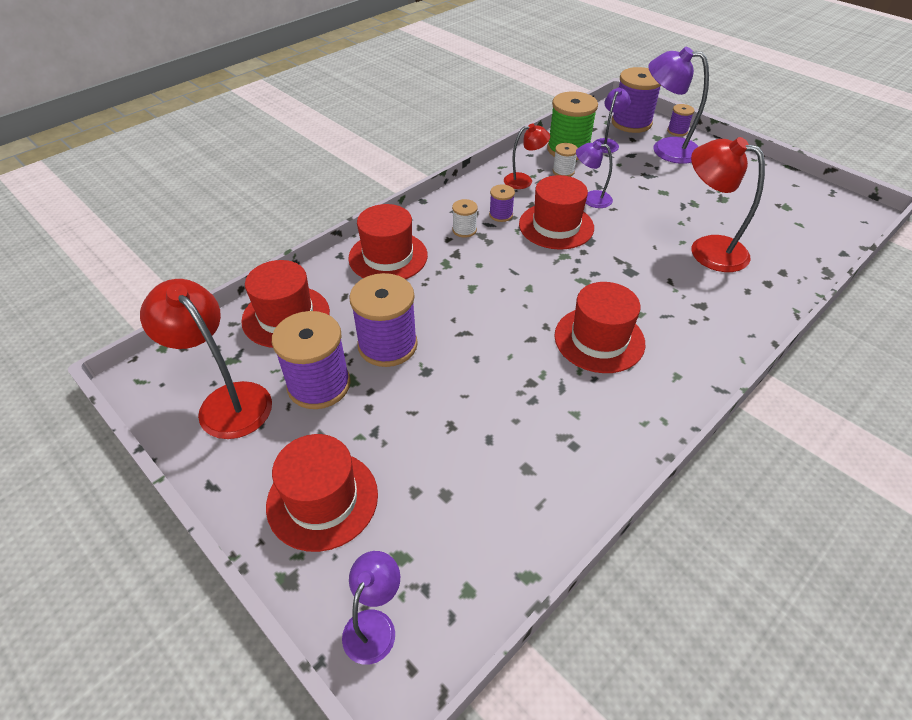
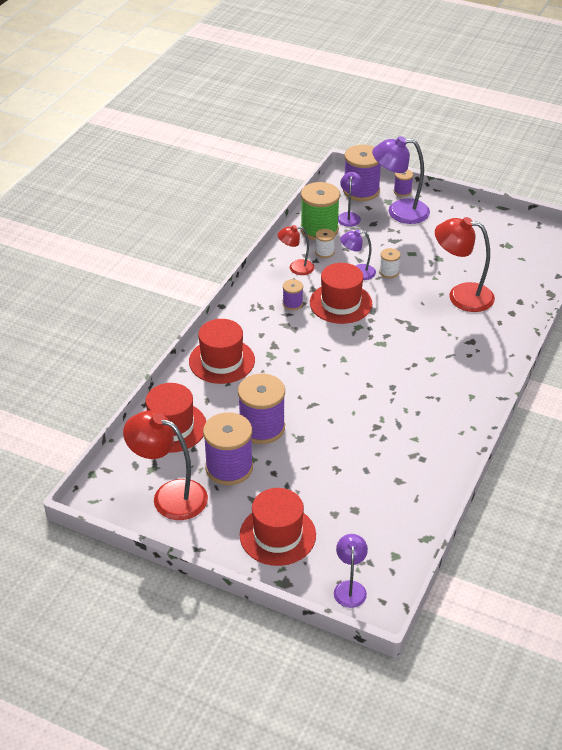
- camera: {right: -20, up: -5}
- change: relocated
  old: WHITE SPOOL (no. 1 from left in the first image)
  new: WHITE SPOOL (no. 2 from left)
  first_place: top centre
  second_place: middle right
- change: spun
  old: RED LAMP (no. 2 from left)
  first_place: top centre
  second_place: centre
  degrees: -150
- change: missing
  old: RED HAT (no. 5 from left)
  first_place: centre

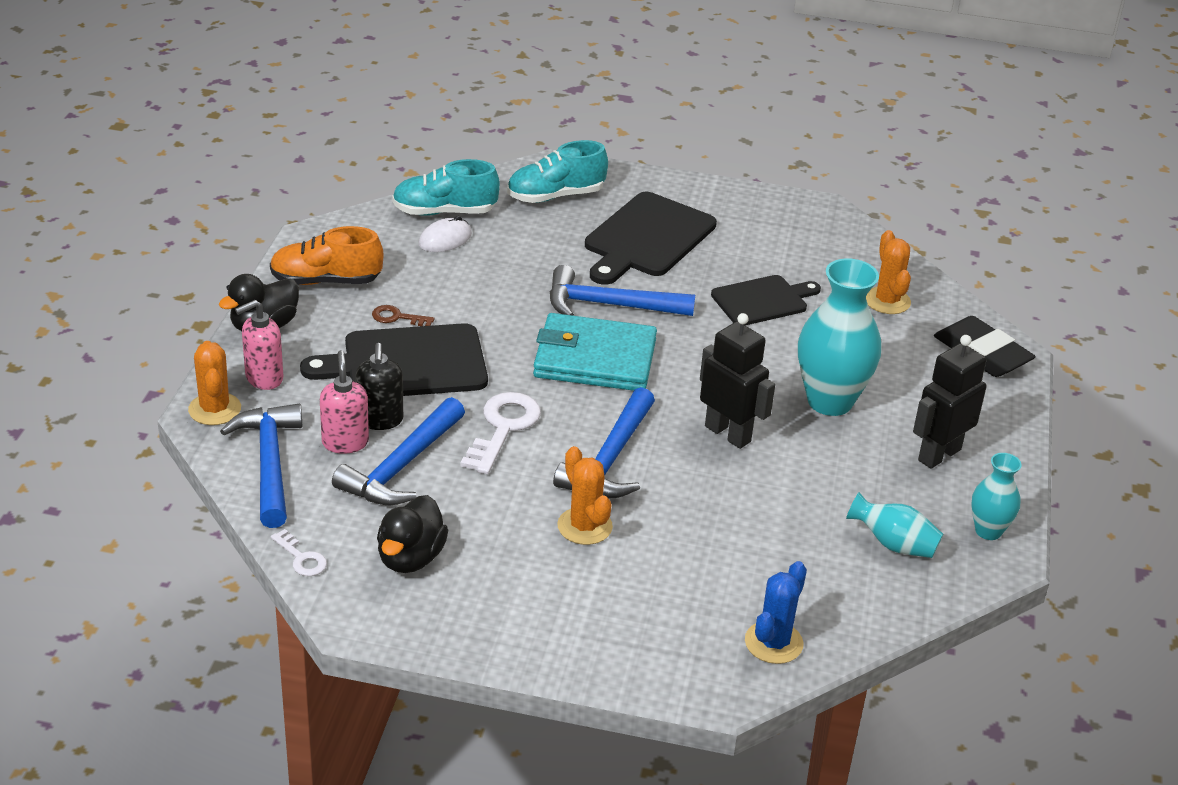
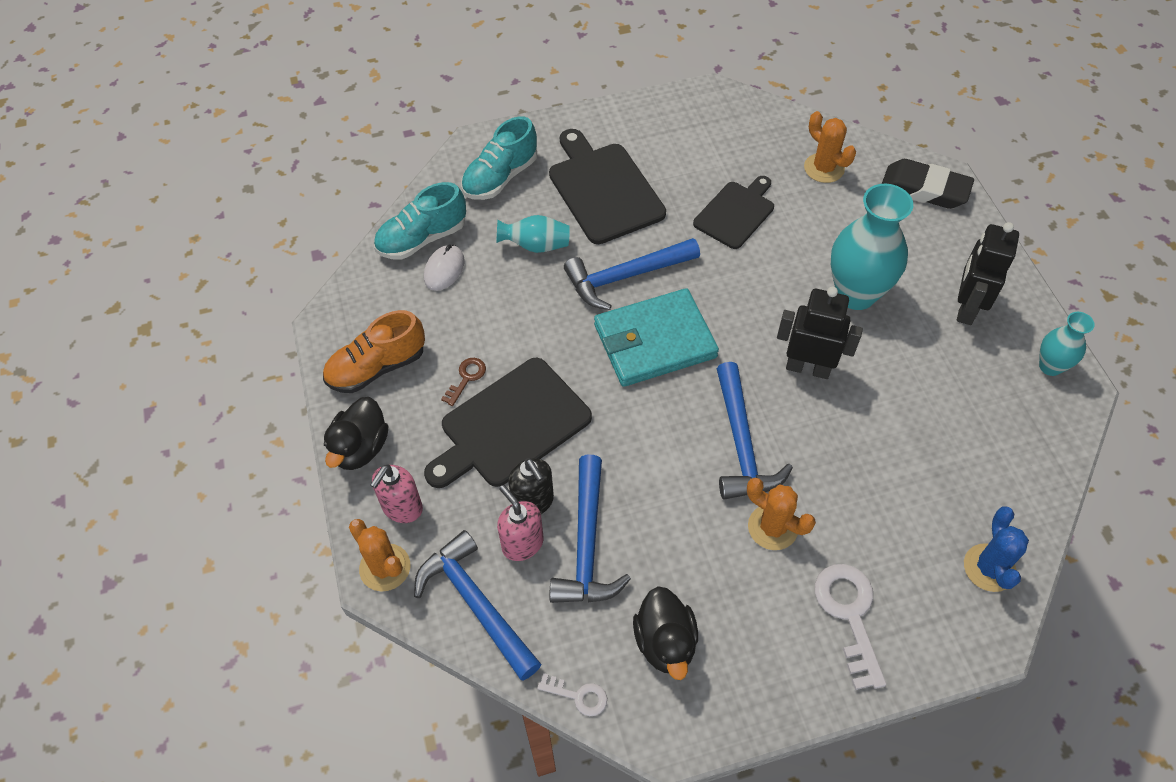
- camera: {right: -25, up: 20}
- change: spun
  old: BROWN KEY
  first_place: centre
  second_place: centre
  degrees: 135
- change: relocated
  old: WHITE KEY (no. 2 from left)
  first_place: centre
  second_place: bottom right
- change: spun
  old: BLACK CUTTING BOARD (no. 2 from left)
  first_place: top centre
  second_place: top centre
  degrees: 150
- change: relocated
  old: TURQUOISE VASE (no. 2 from left in the first image)
  new: TURQUOISE VASE (no. 1 from left)
  first_place: bottom right
  second_place: top centre

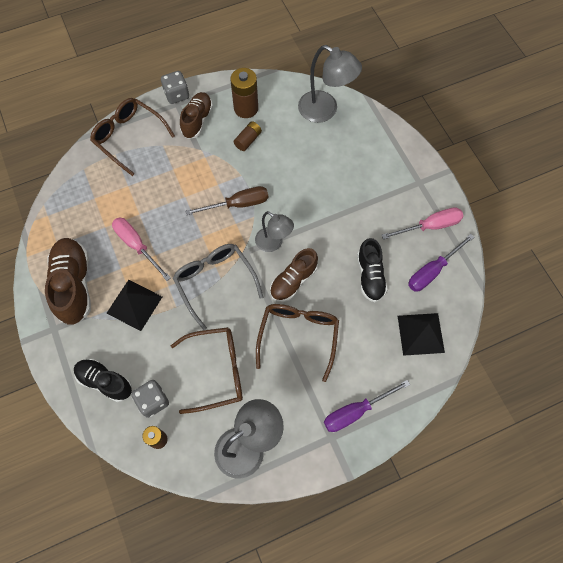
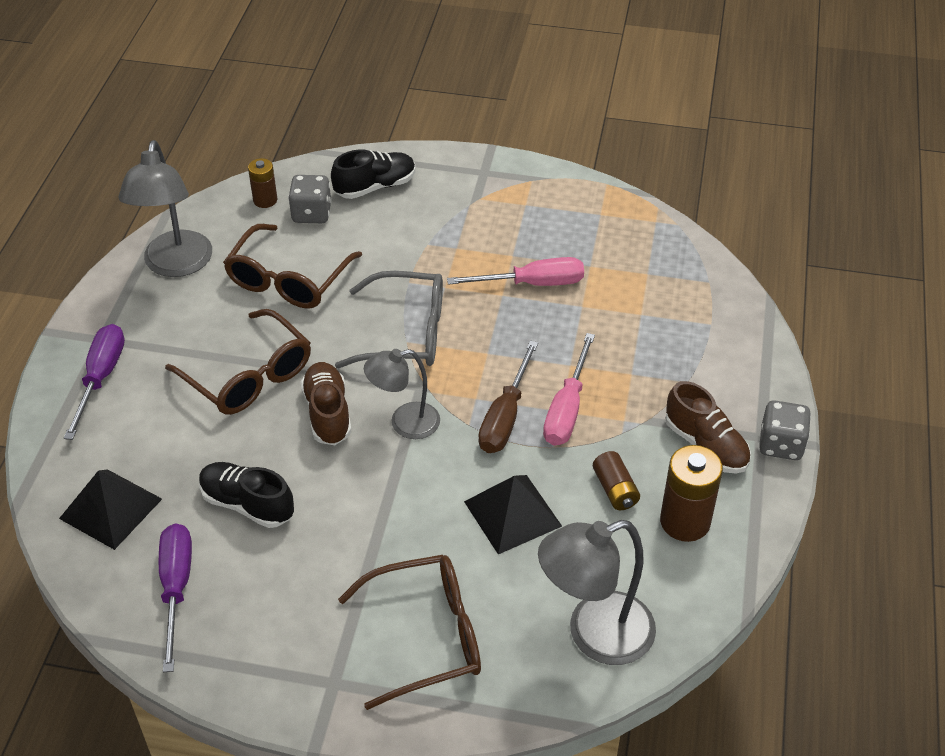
- camera: {right: 125, up: -20}
- change: missing
  old: BROWN SHOE (no. 1 from left)
  first_place: middle left
- change: relocated
  old: BROWN GLASSES (no. 1 from left in the first image)
  new: BROWN GLASSES (no. 3 from left)
  first_place: top left
  second_place: bottom centre
- change: relocated
  old: BLACK PYRAMID (no. 1 from left in the first image)
  new: BLACK PYRAMID (no. 2 from left)
  first_place: middle left
  second_place: bottom centre
- change: relocated
  old: PINK SCREWDRIVER (no. 2 from left)
  first_place: middle right
  second_place: centre

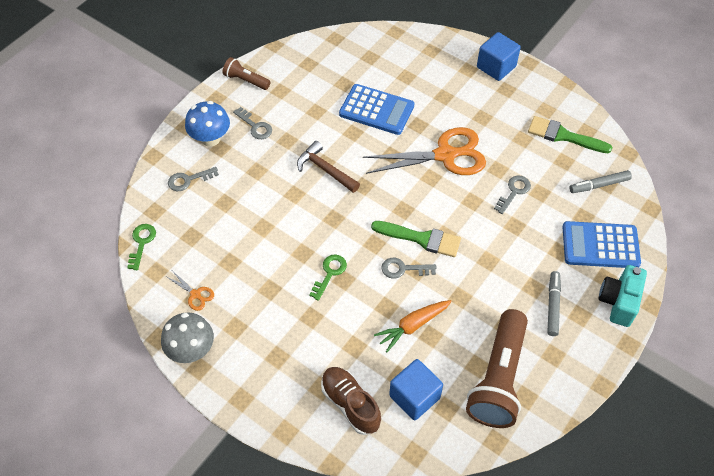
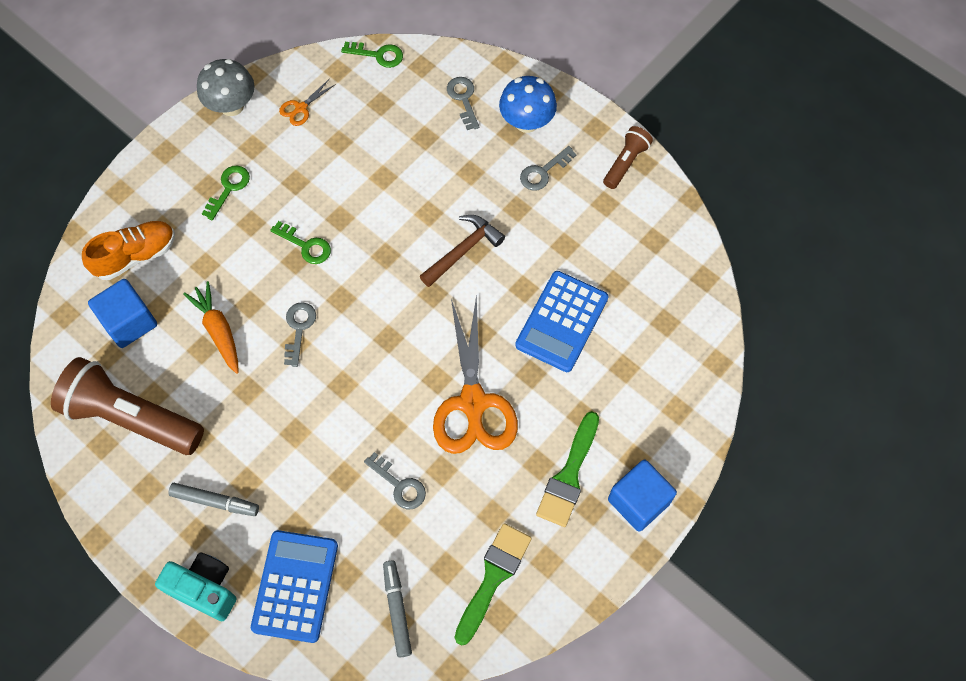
- camera: {right: 95, up: 10}
- change: colour
  old: BROWN SHOE
  new: ORANGE SHOE
  first_place: bottom centre
  second_place: middle left
- change: relocated
  old: GREEN BRUSH (no. 1 from left in the first image)
  new: GREEN BRUSH (no. 2 from left)
  first_place: centre
  second_place: bottom centre
- change: appeared
  new: GREEN KEY (no. 1 from left)
  second_place: top left

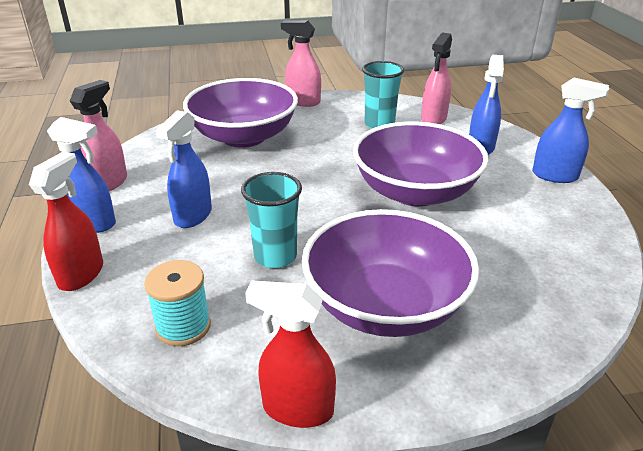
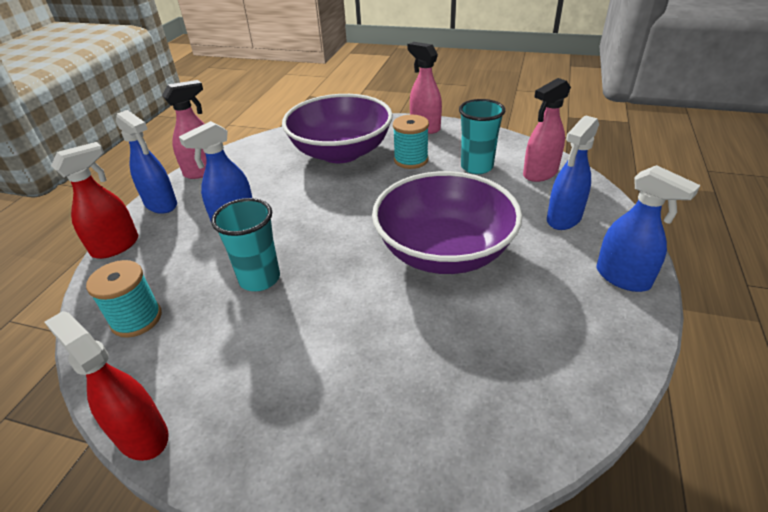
- camera: {right: 30, up: 5}
- change: missing
  old: PURPLE BOWL (no. 2 from left)
  first_place: centre
- change: appeared
  new: TURQUOISE SPOOL (no. 2 from left)
  second_place: top centre

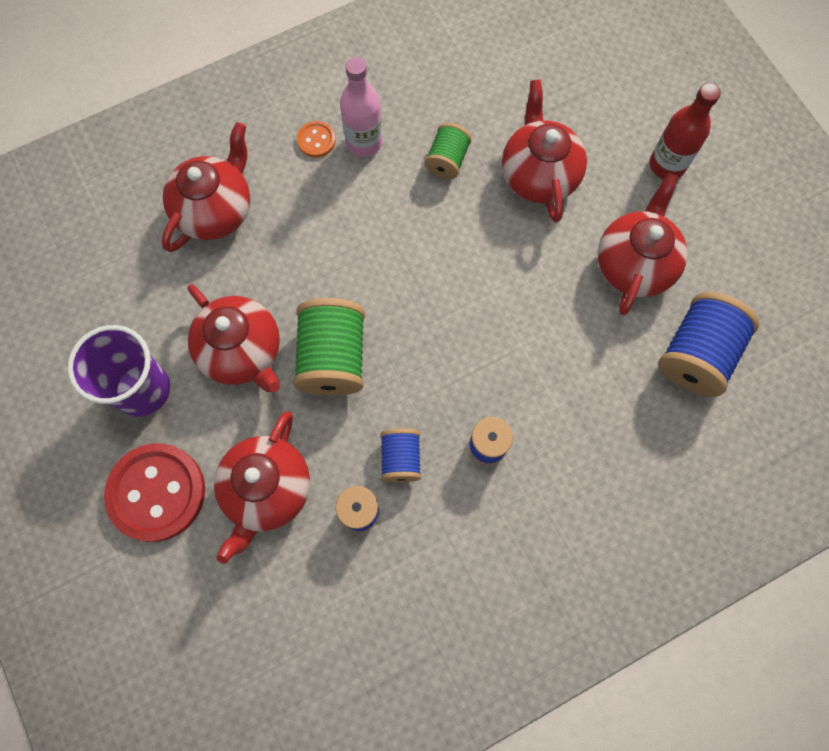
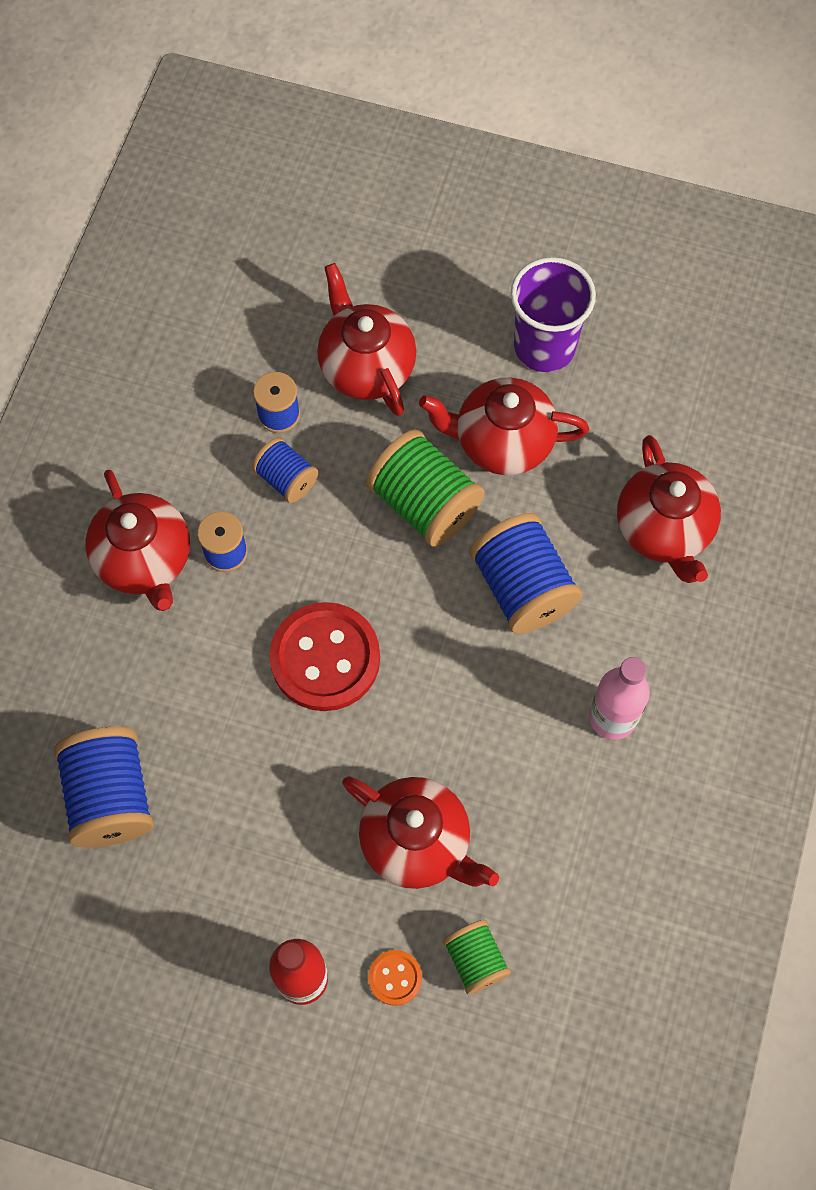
- camera: {right: 135, up: -5}
- change: relocated
  old: RED BUTTON
  first_place: middle left
  second_place: centre
- change: relocated
  old: ORANGE BUTTON
  first_place: top centre
  second_place: bottom centre
- change: relocated
  old: GREEN SPOOL (no. 2 from left)
  first_place: top centre
  second_place: bottom centre
- change: relocated
  old: RED TEAPOT (no. 5 from left in the first image)
  new: RED TEAPOT (no. 1 from left)
  first_place: top right
  second_place: middle left
- change: appeared
  new: BLUE SPOOL (no. 5 from left)
  second_place: centre

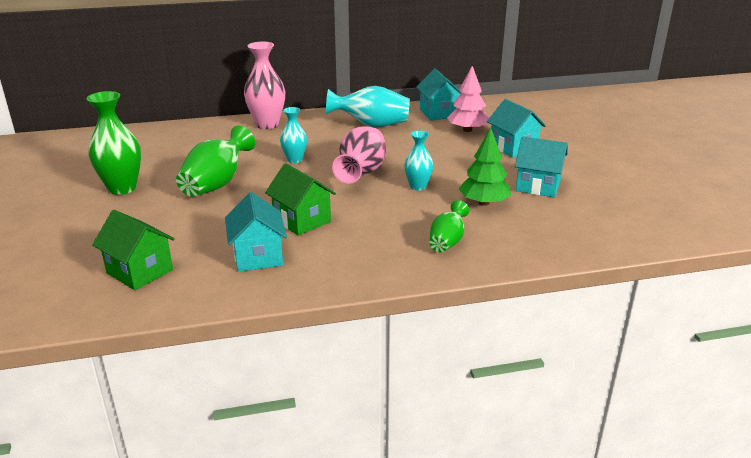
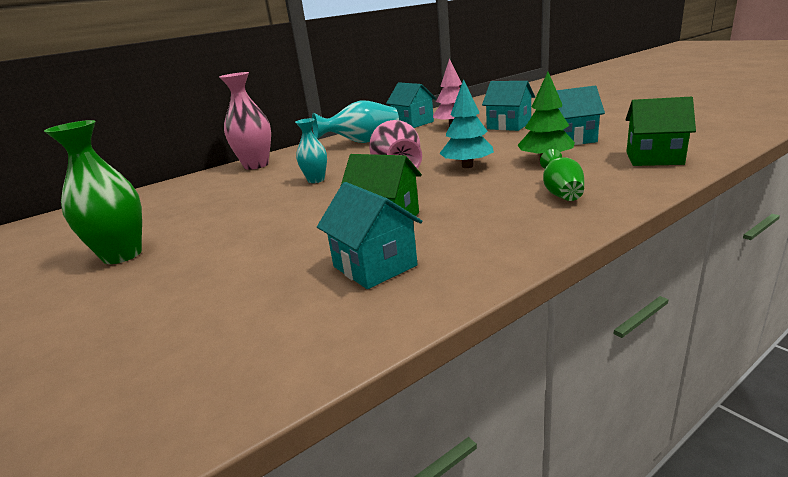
- camera: {right: -20, up: -5}
- change: relocated
  old: GREEN HOUSE (no. 1 from left in the first image)
  new: GREEN HOUSE (no. 2 from left)
  first_place: middle left
  second_place: top right
- change: missing
  old: GREEN VASE (no. 2 from left)
  first_place: middle left
- change: exchanged
  old: TURQUOISE VASE (no. 3 from left)
  new: TURQUOISE TREE
  first_place: centre
  second_place: top centre

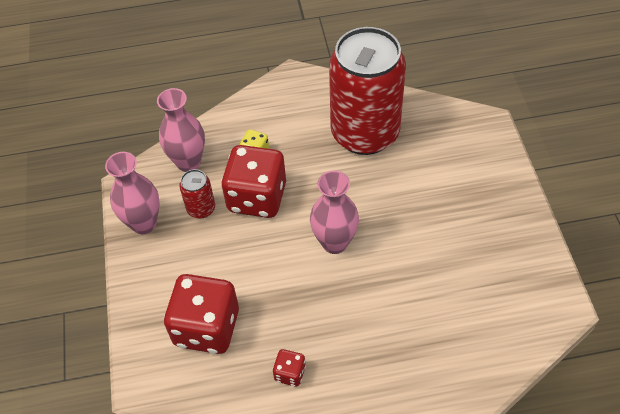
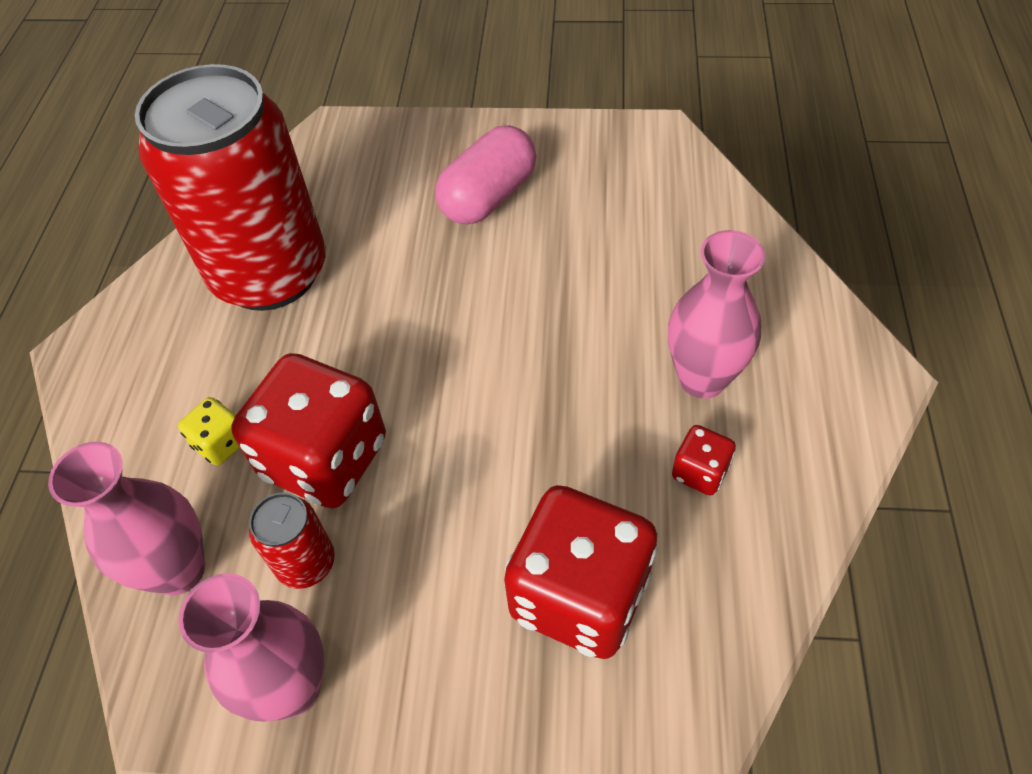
- camera: {right: -75, up: 0}
- change: relocated
  old: PINK VASE (no. 3 from left)
  first_place: centre
  second_place: middle right
- change: appeared
  new: PINK CAPSULE
  second_place: top centre

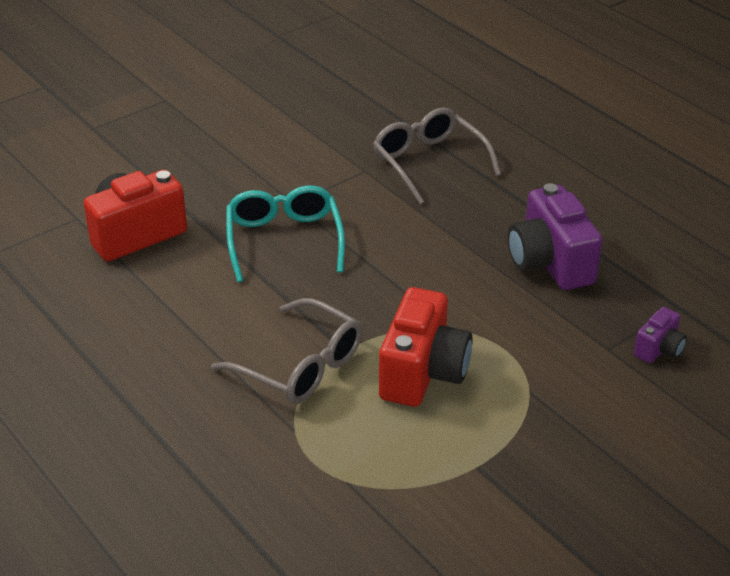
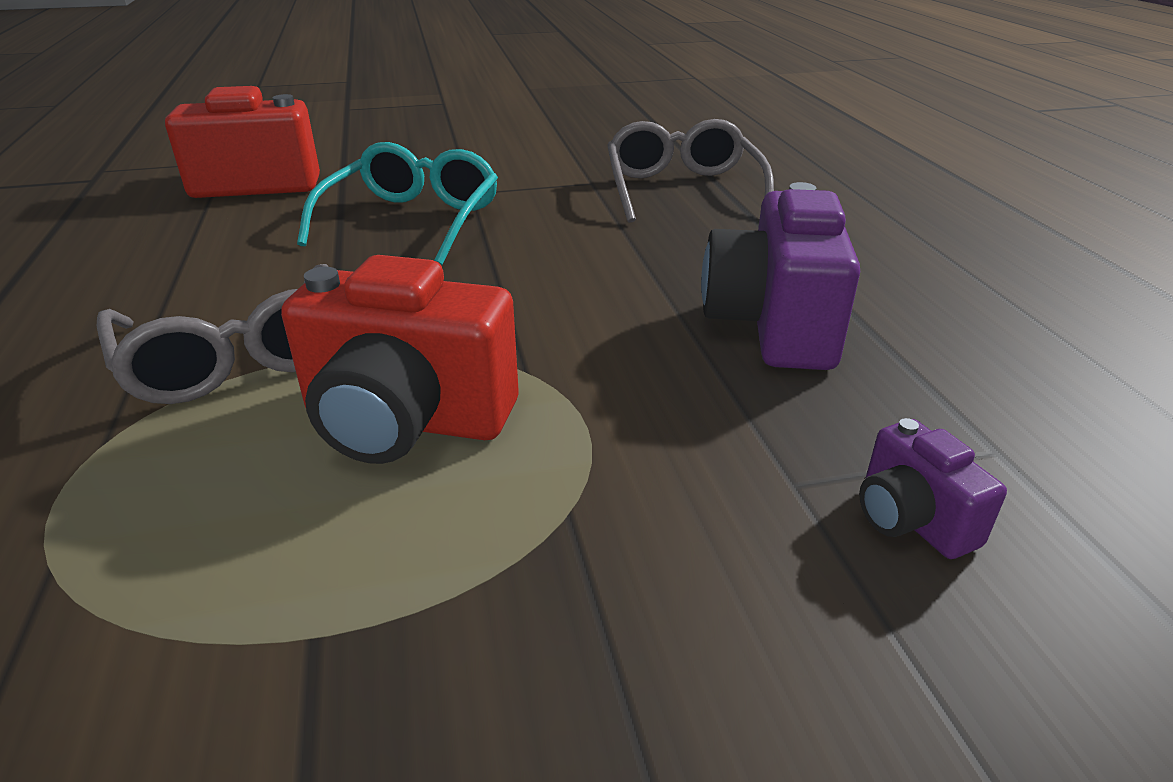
- camera: {right: 25, up: -5}
- change: spun
  old: RED CAMERA (no. 2 from left)
  first_place: centre
  second_place: centre
  degrees: 60
- change: spun
  old: PURPLE CAMERA (no. 2 from left)
  first_place: middle right
  second_place: middle right
  degrees: 90

